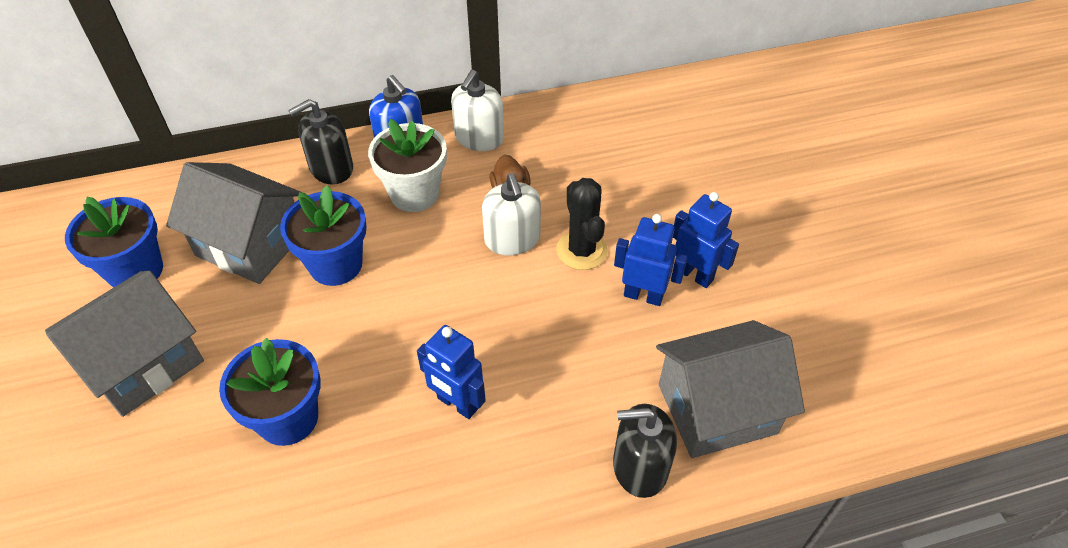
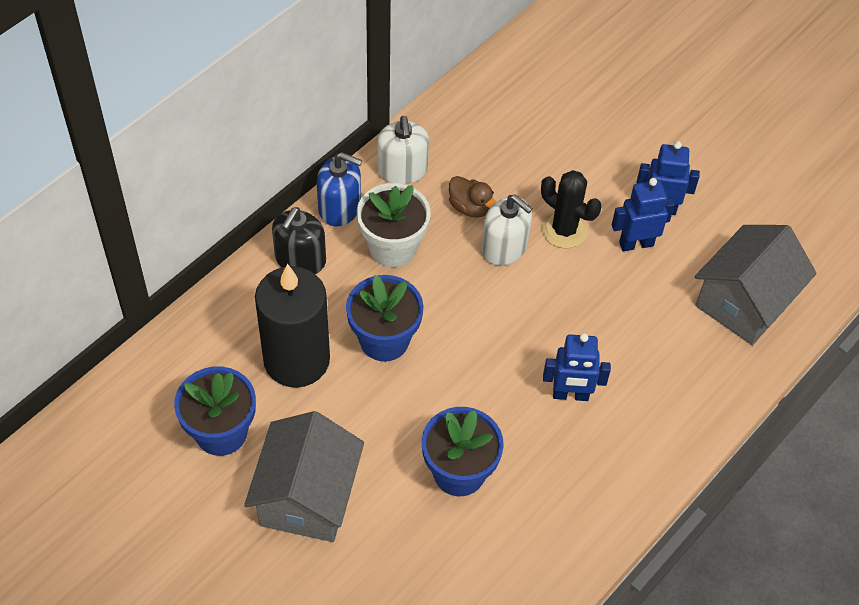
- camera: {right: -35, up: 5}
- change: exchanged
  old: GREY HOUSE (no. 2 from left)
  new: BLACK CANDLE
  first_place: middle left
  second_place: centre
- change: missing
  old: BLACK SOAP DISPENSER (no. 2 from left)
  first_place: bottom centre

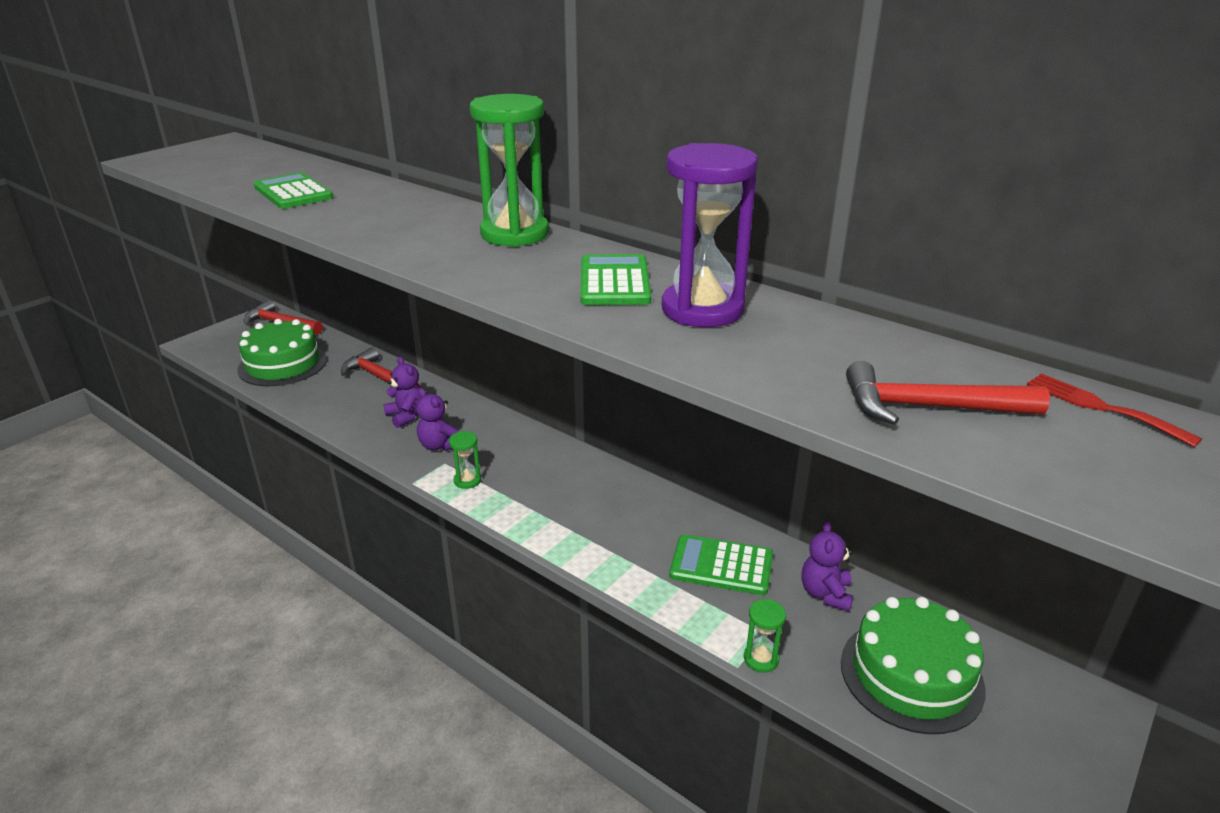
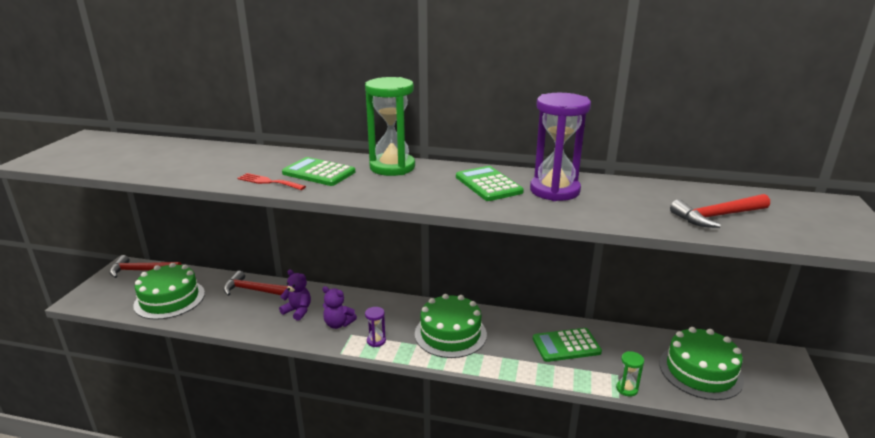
- camera: {right: -25, up: -5}
- change: relocated
  old: GREEN CALCULATOR (no. 1 from left)
  first_place: top left
  second_place: centre
- change: colour
  old: GREEN HOURGLASS (no. 1 from left)
  new: PURPLE HOURGLASS (no. 1 from left)
  first_place: centre
  second_place: bottom centre
- change: missing
  old: PURPLE TEDDY BEAR (no. 3 from left)
  first_place: bottom right
- change: relocated
  old: RED FORK
  first_place: middle right
  second_place: middle left
- change: appeared
  new: GREEN CAKE (no. 2 from left)
  second_place: bottom centre

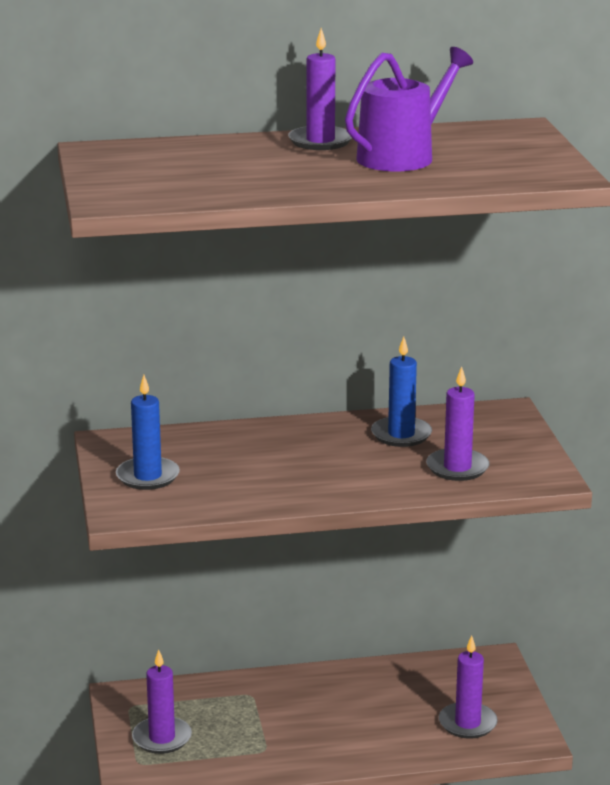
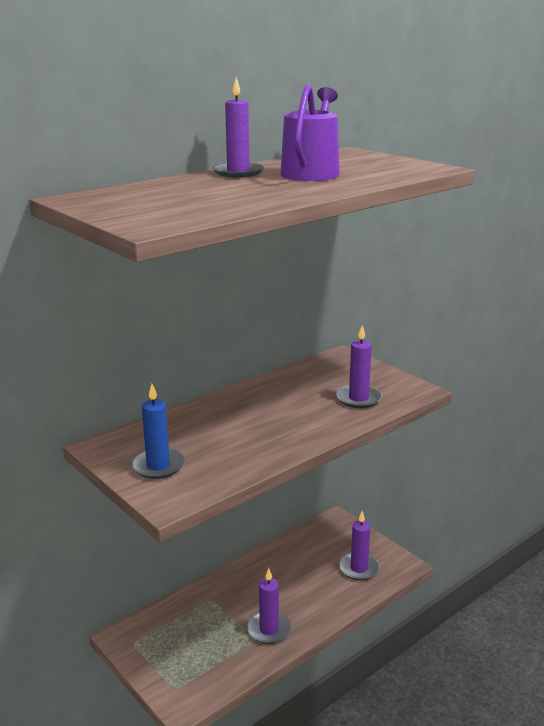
- camera: {right: -30, up: 0}
- change: relocated
  old: PURPLE CANDLE (no. 1 from left in the first image)
  new: PURPLE CANDLE (no. 2 from left)
  first_place: bottom left
  second_place: bottom centre
- change: missing
  old: BLUE CANDLE (no. 2 from left)
  first_place: centre

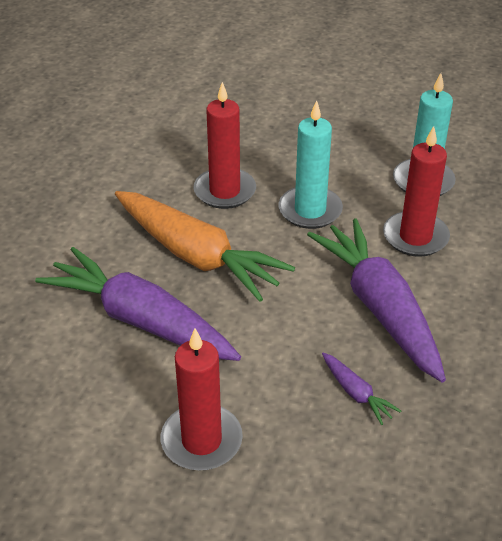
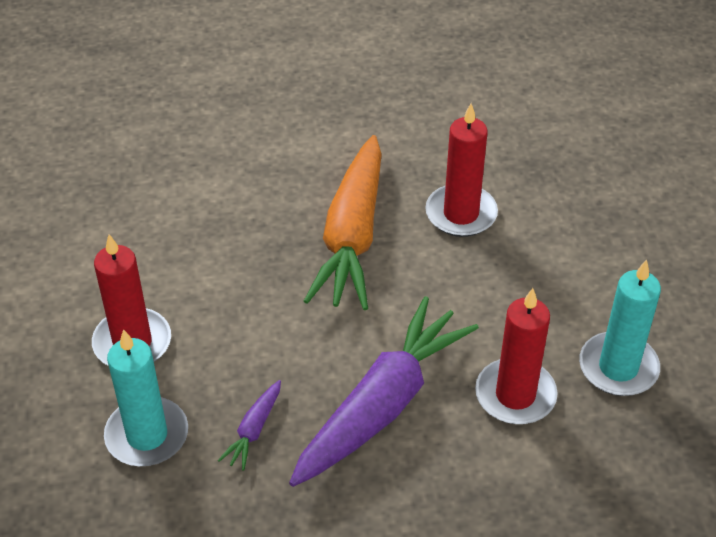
- camera: {right: 60, up: 5}
- change: missing
  old: PURPLE CARROT (no. 1 from left)
  first_place: middle left
- change: relocated
  old: TURQUOISE CANDLE (no. 1 from left)
  first_place: top centre
  second_place: bottom left

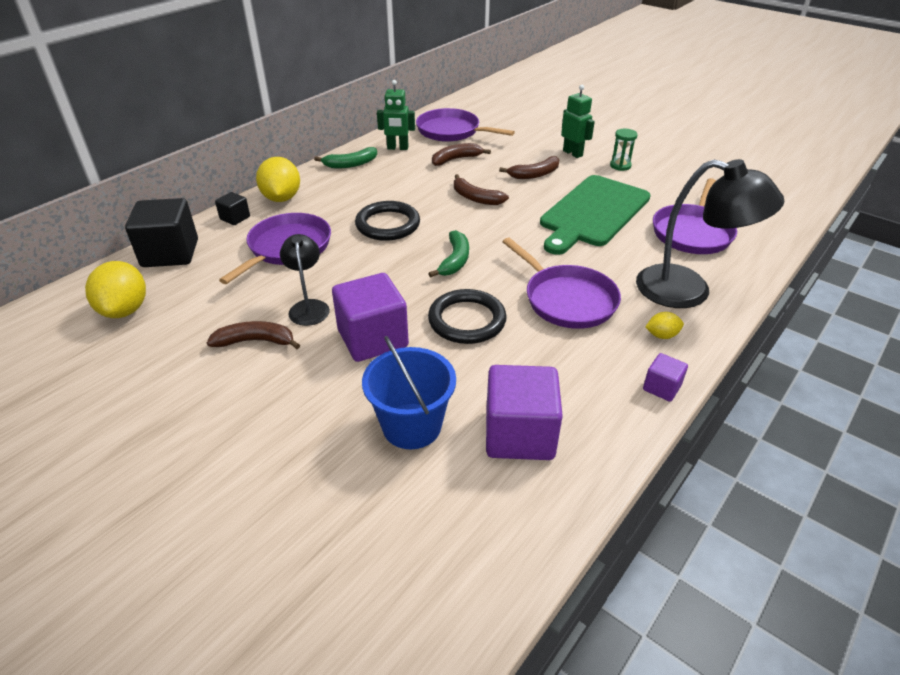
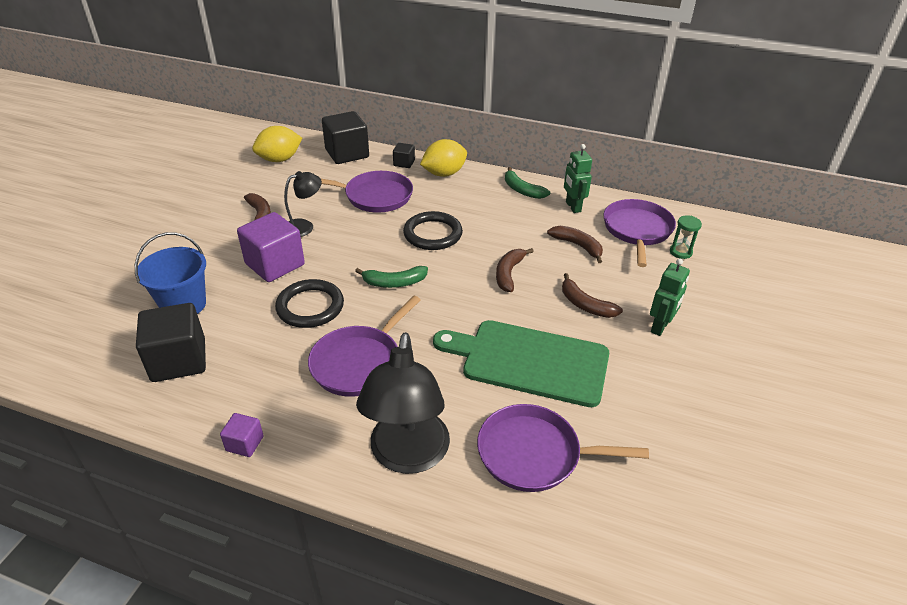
- camera: {right: 70, up: 0}
- change: colour
  old: PURPLE CUBE (no. 2 from left)
  new: BLACK CUBE (no. 1 from left)
  first_place: centre
  second_place: middle left
- change: relocated
  old: GREEN HOURGLASS
  first_place: top right
  second_place: middle right
- change: missing
  old: YELLOW LEMON (no. 3 from left)
  first_place: middle right

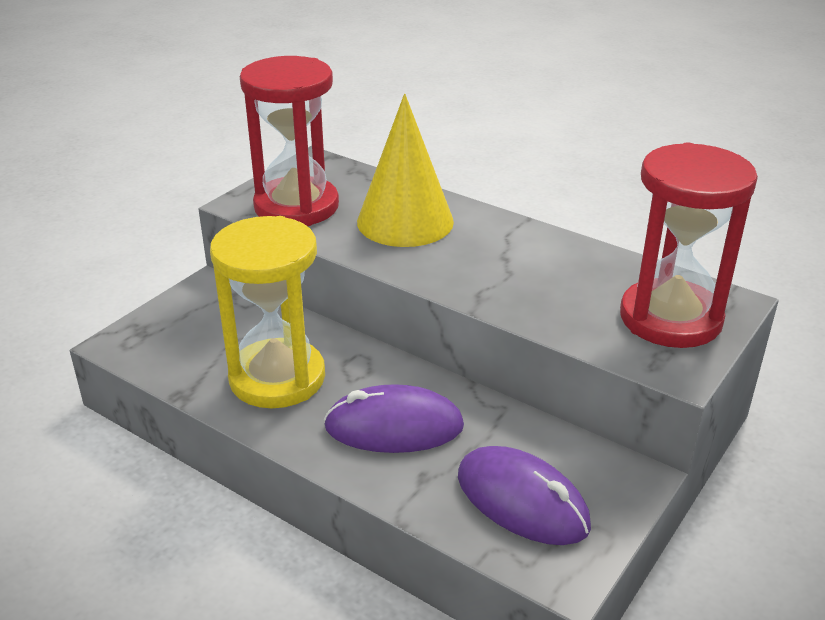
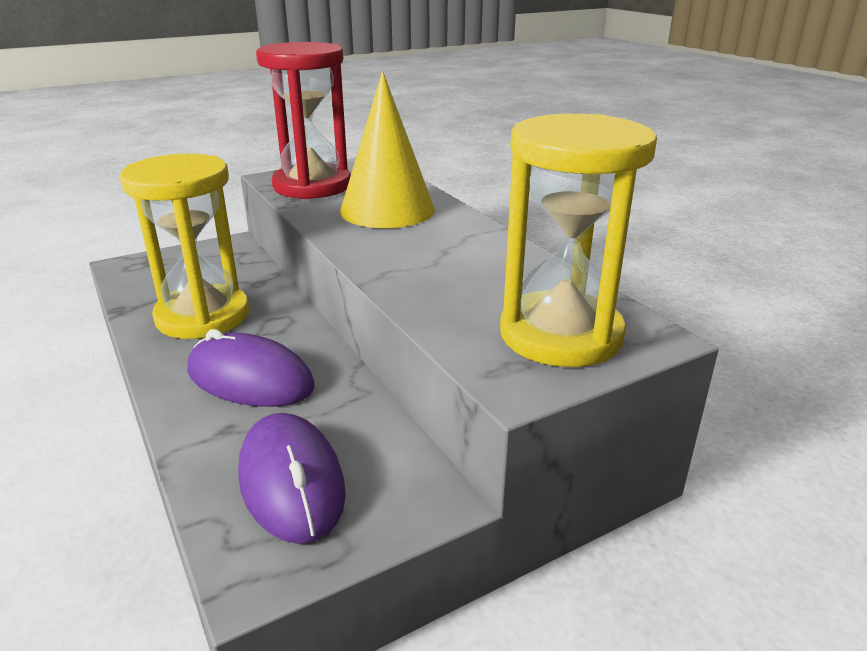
- camera: {right: 25, up: -5}
- change: colour
  old: RED HOURGLASS (no. 2 from left)
  new: YELLOW HOURGLASS (no. 2 from left)
  first_place: middle right
  second_place: middle right

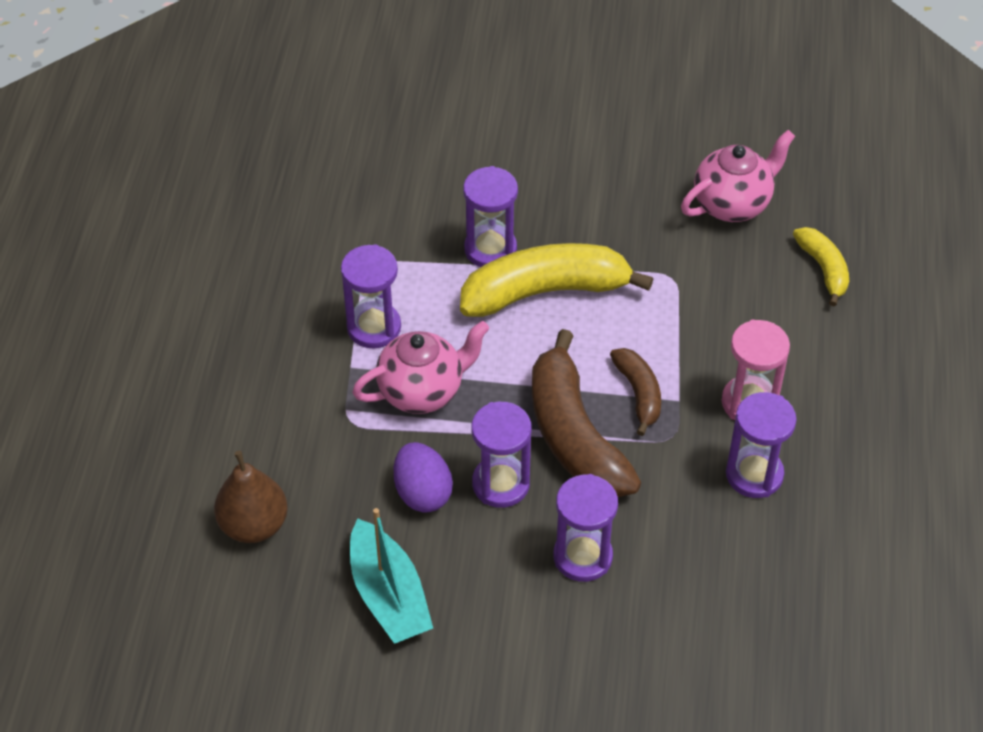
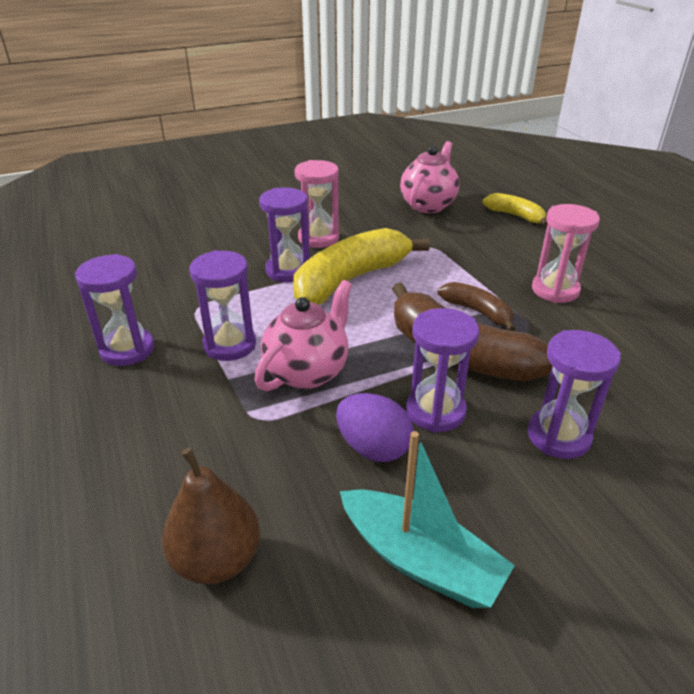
- camera: {right: -30, up: -15}
- change: relocated
  old: PURPLE HOURGLASS (no. 5 from left in the first image)
  new: PURPLE HOURGLASS (no. 1 from left)
  first_place: middle right
  second_place: middle left
- change: appeared
  new: PINK HOURGLASS (no. 1 from left)
  second_place: top centre

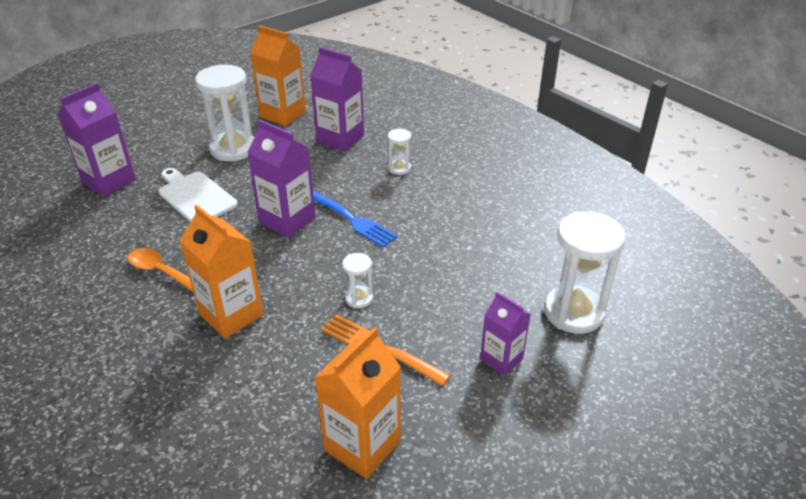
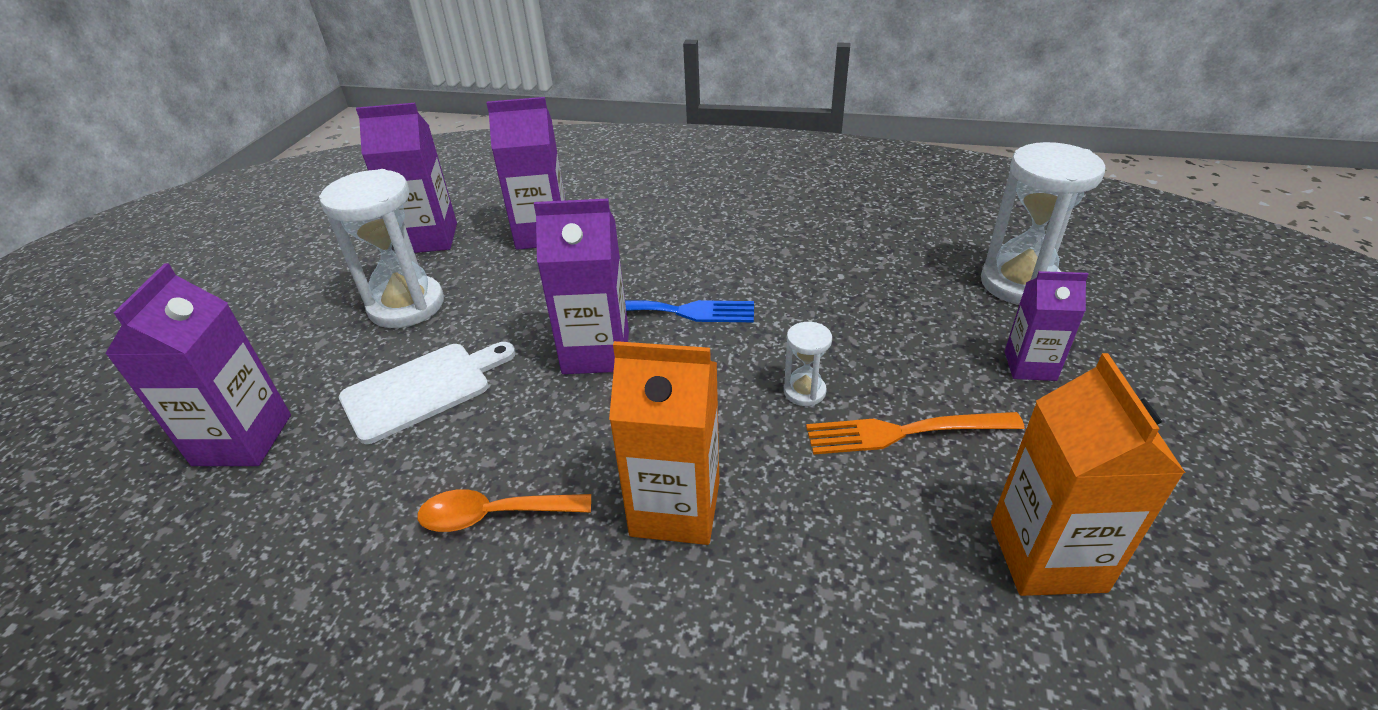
- camera: {right: -35, up: 0}
- change: spun
  old: WHITE CUTTING BOARD
  first_place: middle left
  second_place: middle left
  degrees: 135
- change: colour
  old: ORANGE CARTON (no. 2 from left)
  new: PURPLE CARTON (no. 2 from left)
  first_place: top centre
  second_place: top left
- change: missing
  old: WHITE HOURGLASS (no. 3 from left)
  first_place: top centre

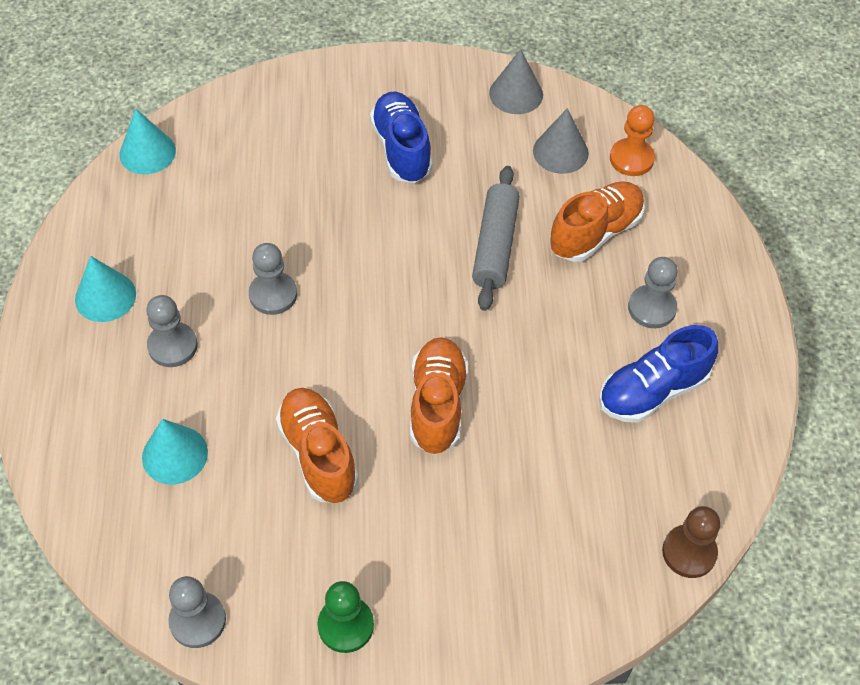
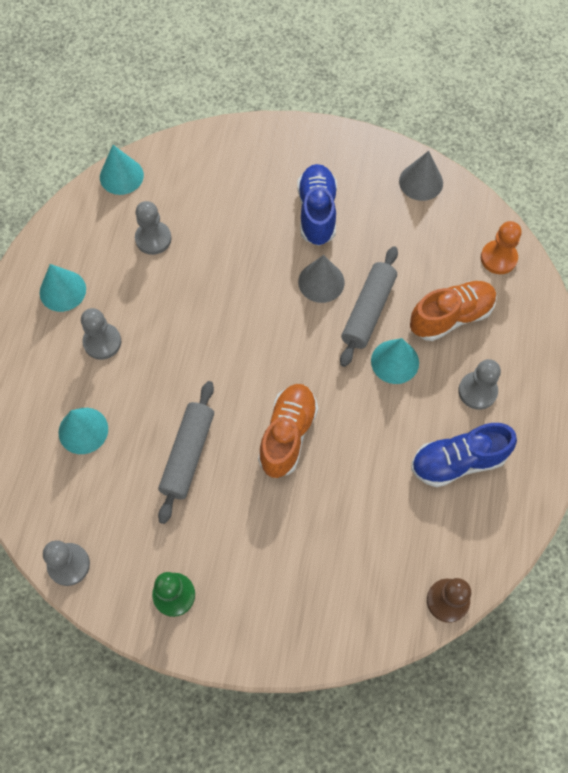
- camera: {right: 15, up: 10}
- change: relocated
  old: GREY PAWN (no. 3 from left)
  first_place: middle left
  second_place: top left
- change: exchanged
  old: ORANGE SHOE (no. 1 from left)
  new: GREY ROLLING PIN (no. 1 from left)
  first_place: centre
  second_place: middle left
- change: relocated
  old: GREY CONE (no. 2 from left in the first image)
  new: GREY CONE (no. 1 from left)
  first_place: top centre
  second_place: centre
- change: appeared
  new: TURQUOISE CONE (no. 4 from left)
  second_place: middle right

